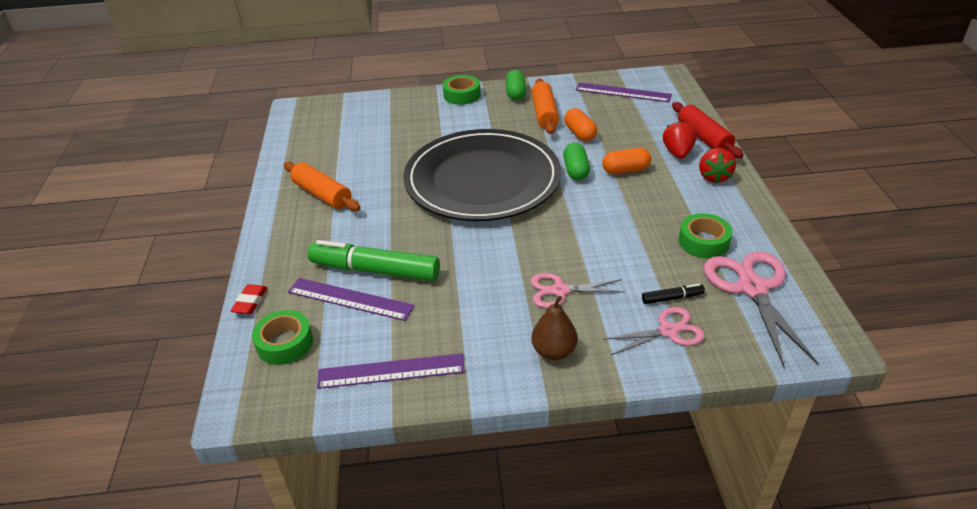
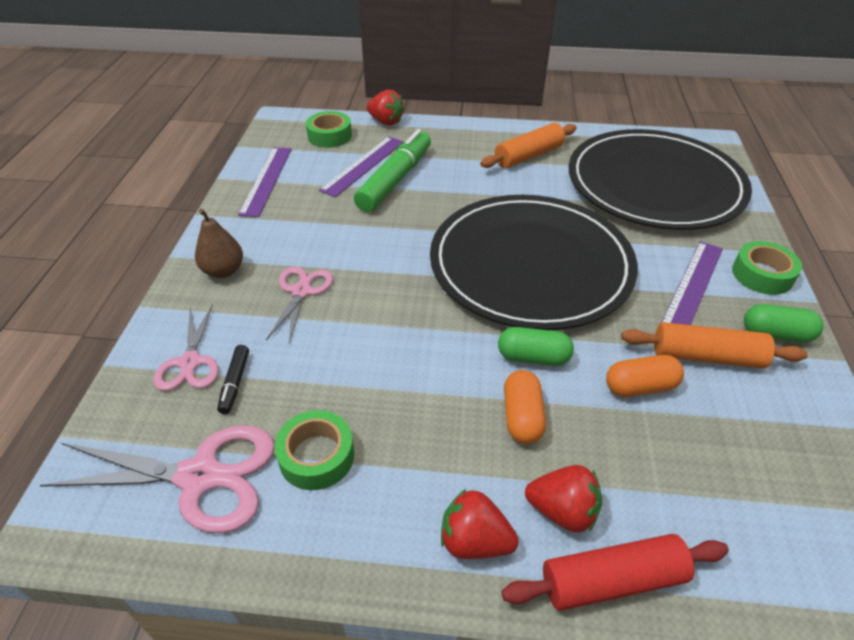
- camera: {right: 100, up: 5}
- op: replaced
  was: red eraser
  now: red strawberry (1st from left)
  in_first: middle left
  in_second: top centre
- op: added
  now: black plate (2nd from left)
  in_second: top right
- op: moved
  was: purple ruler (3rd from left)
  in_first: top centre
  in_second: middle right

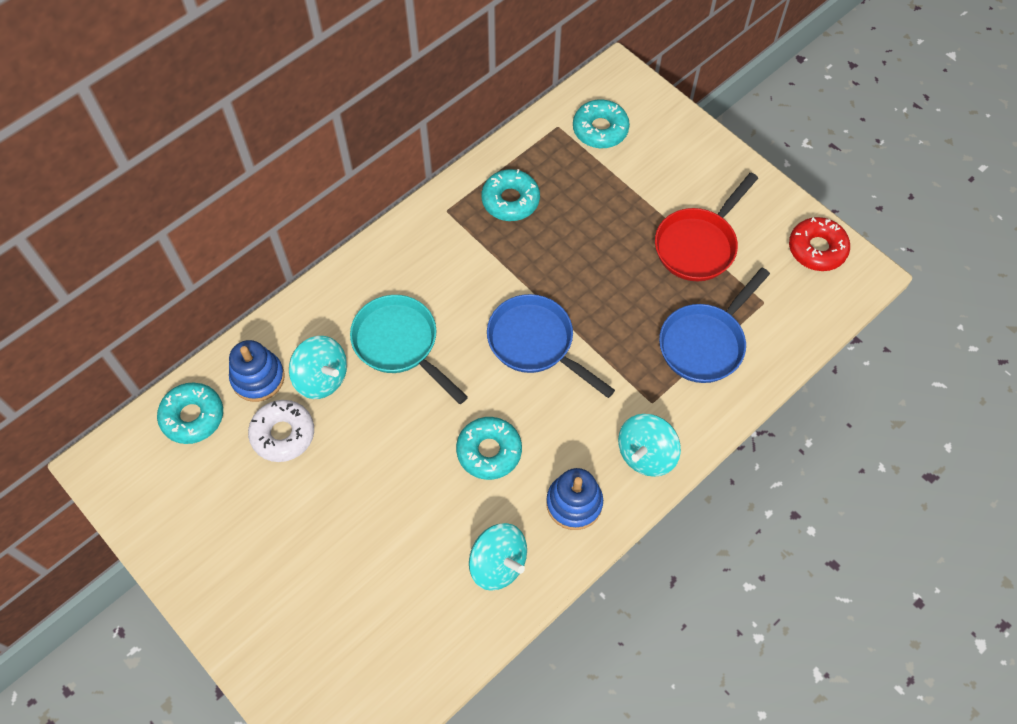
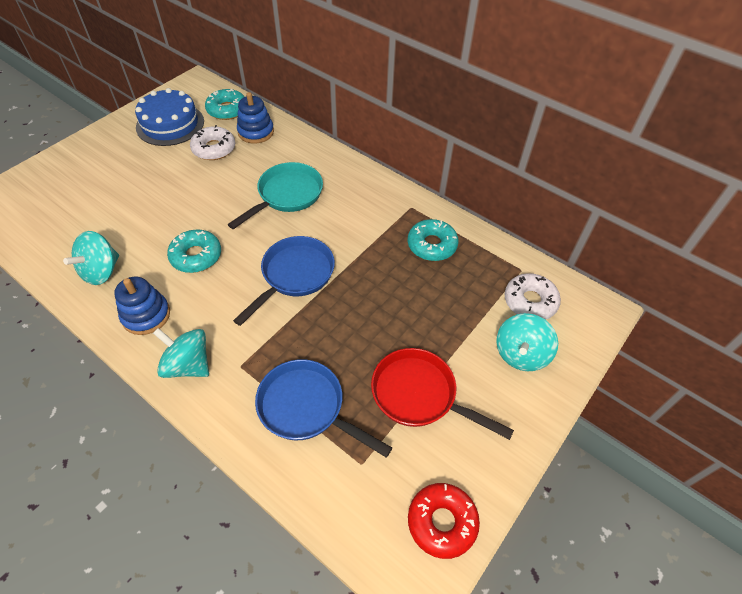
- camera: {right: 80, up: -10}
- op: added
  now: blue cake
  in_second: top left
- op: moved
  was: turquoise spinning top (1st from left in the first image)
  now: turquoise spinning top (3rd from left)
  in_first: middle left
  in_second: middle right
- op: recoloured
  was: turquoise donut (4th from left)
  now: white donut (2nd from left)
  in_first: top centre
  in_second: middle right

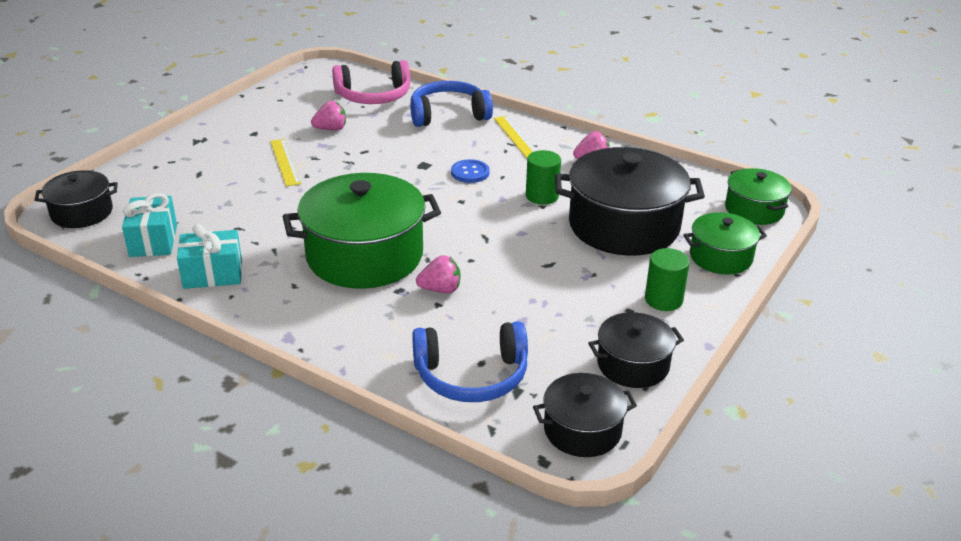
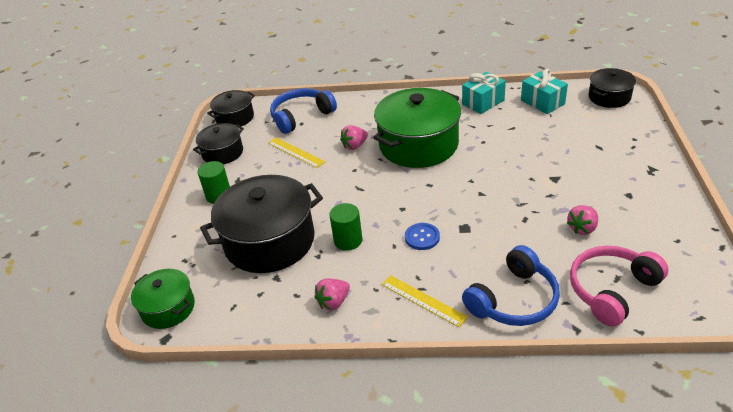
- camera: {right: 155, up: 5}
- op: moved
  was: yellow ruler (1st from left)
  in_first: top left
  in_second: centre
- op: removed
  was: green pot (2nd from left)
  in_first: middle right

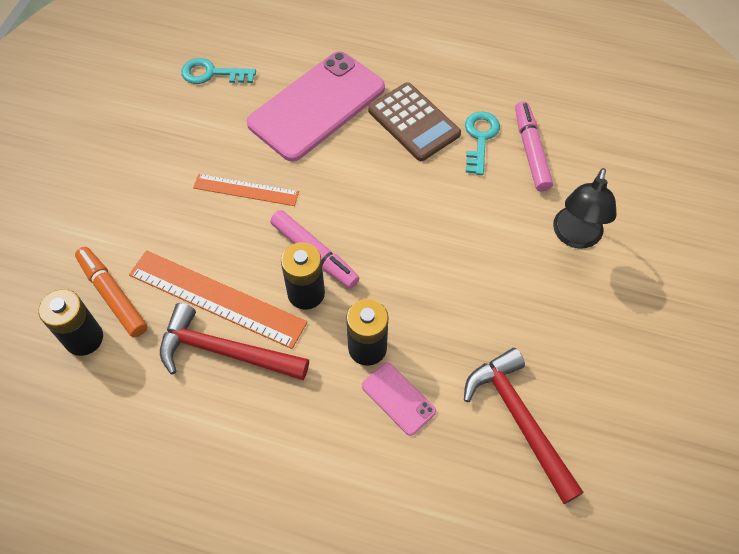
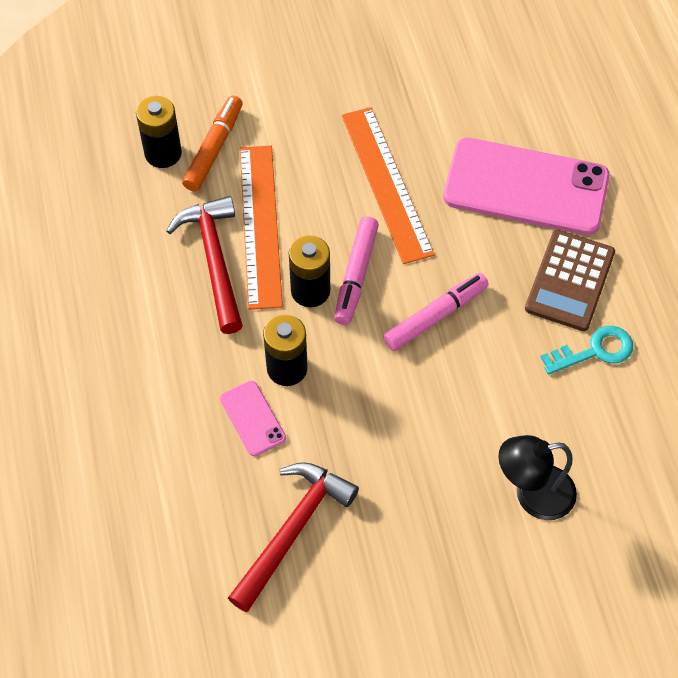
- camera: {right: 60, up: 0}
- op: turned
  was: pink phone (2nd from left in the first image)
  in_first: bottom centre
  in_second: centre
  clockwise: -45
- op: resized
  was: orange ruler (2nd from left)
  in_first: middle left
  in_second: top centre
  ratio: 1.66
- op: moved
  was: pink marker (2nd from left)
  in_first: top right
  in_second: centre
- op: removed
  was: turquoise key (1st from left)
  in_first: top left

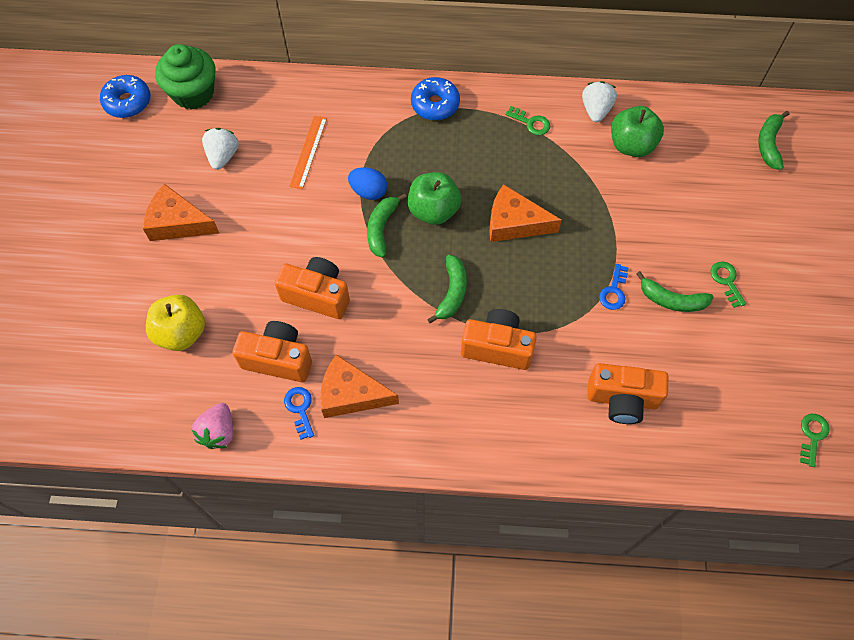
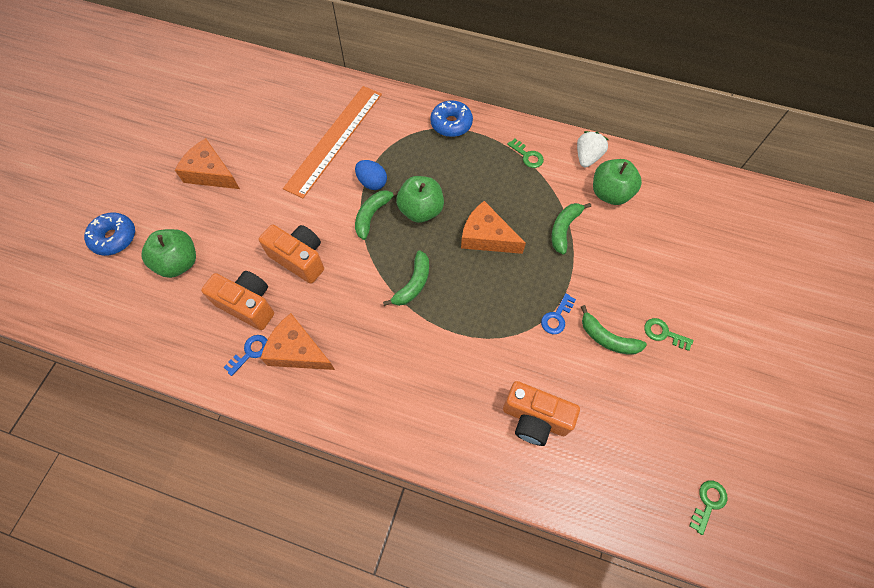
- camera: {right: 15, up: 0}
- op: moved
  was: blue donut (1st from left)
  in_first: top left
  in_second: middle left
- op: recoloured
  was: yellow apple
  now: green apple (1st from left)
  in_first: middle left
  in_second: middle left
- op: turned
  was: blue key (1st from left)
  in_first: centre
  in_second: middle left
  clockwise: 45
- op: resized
  was: orange ruler
  in_first: top centre
  in_second: top centre
  ratio: 1.98
- op: moved
  was: green banana (4th from left in the first image)
  now: green banana (3rd from left)
  in_first: top right
  in_second: centre
- op: turned
  was: green key (2nd from left)
  in_first: middle right
  in_second: middle right
  clockwise: -60
- op: removed
  was: green cupcake
  in_first: top left
- op: removed
  was: pink strawberry
  in_first: middle left
- op: removed
  was: white strawberry (1st from left)
  in_first: top left
- op: removed
  was: orange camera (3rd from left)
  in_first: centre

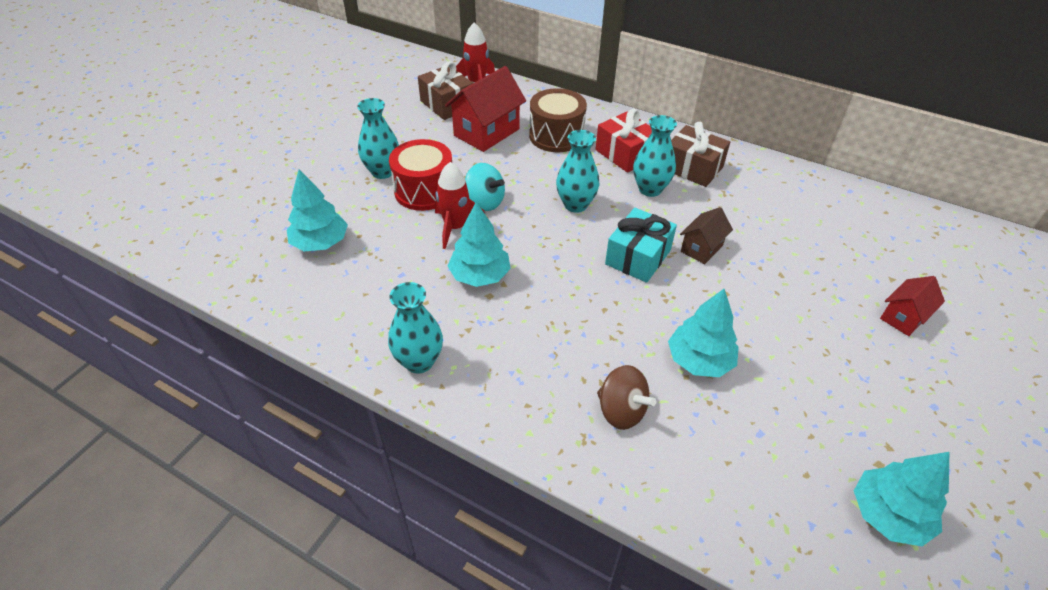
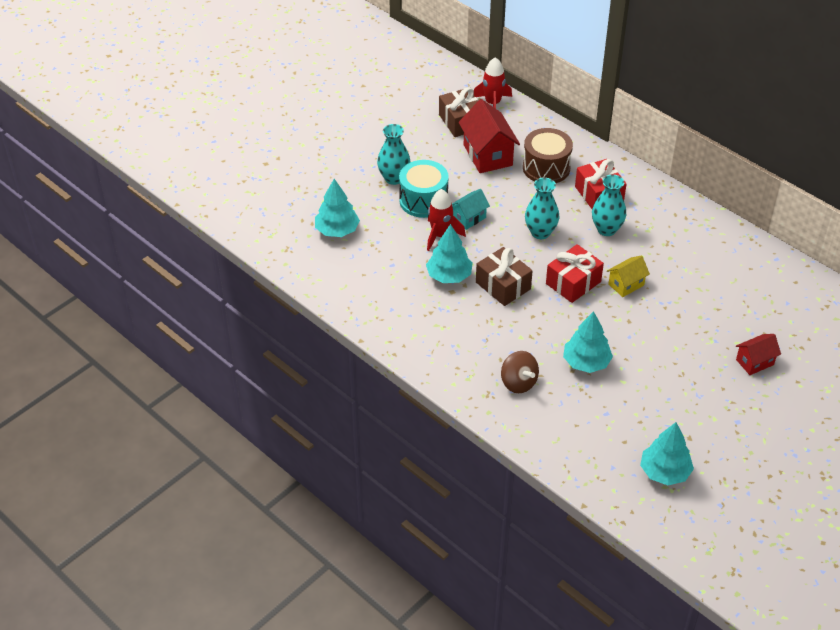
- camera: {right: 15, up: 0}
- op: recoloured
  was: red drum
  now: turquoise drum
  in_first: top centre
  in_second: top centre
- op: replaced
  was: turquoise spinning top
  now: turquoise house
  in_first: top centre
  in_second: top centre
- op: turned
  was: red house (1st from left)
  in_first: top centre
  in_second: top centre
  clockwise: -75
- op: moved
  was: brown gift (2nd from left)
  in_first: top right
  in_second: centre
- op: recoloured
  was: turquoise gift
  now: red gift (1st from left)
  in_first: centre
  in_second: middle right
- op: recoloured
  was: brown house
  now: yellow house
  in_first: middle right
  in_second: middle right
- op: removed
  was: turquoise vase (2nd from left)
  in_first: centre

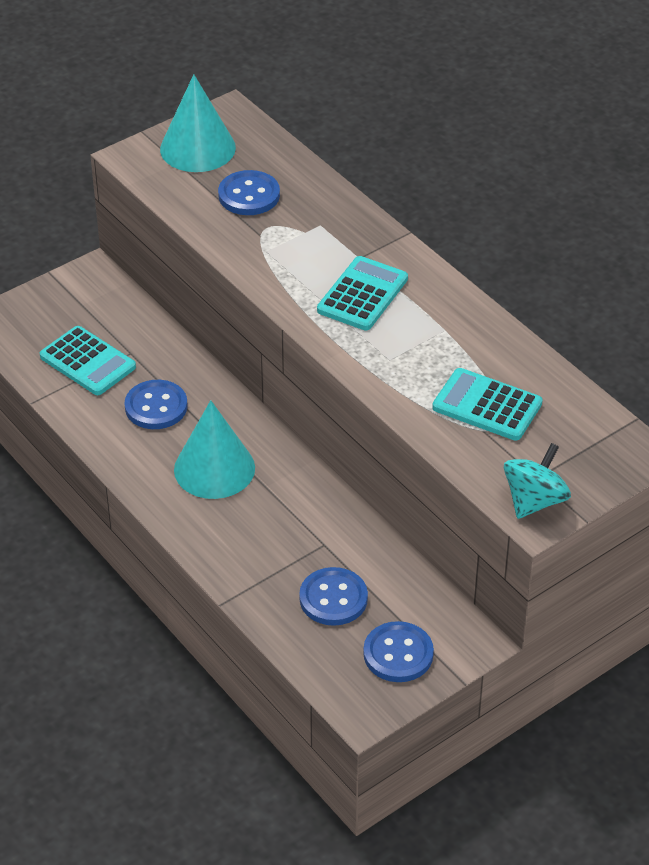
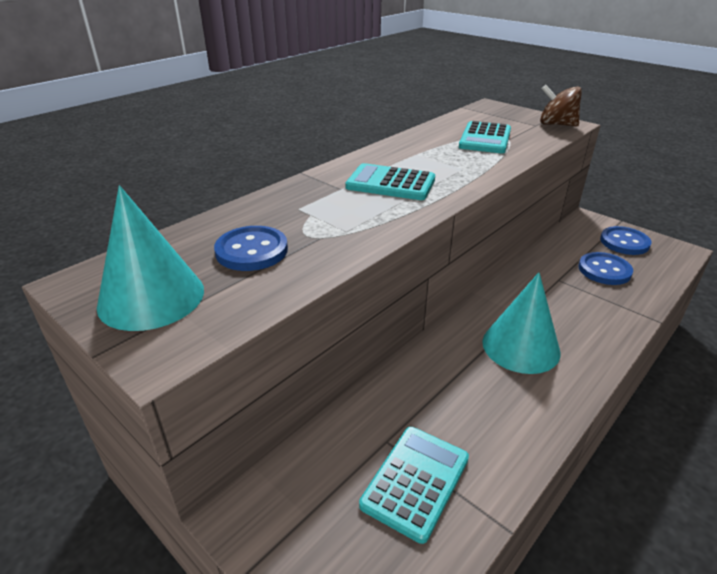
- camera: {right: -100, up: -10}
- op: recoloured
  was: turquoise spinning top
  now: brown spinning top
  in_first: middle right
  in_second: top right
- op: removed
  was: blue button (1st from left)
  in_first: middle left

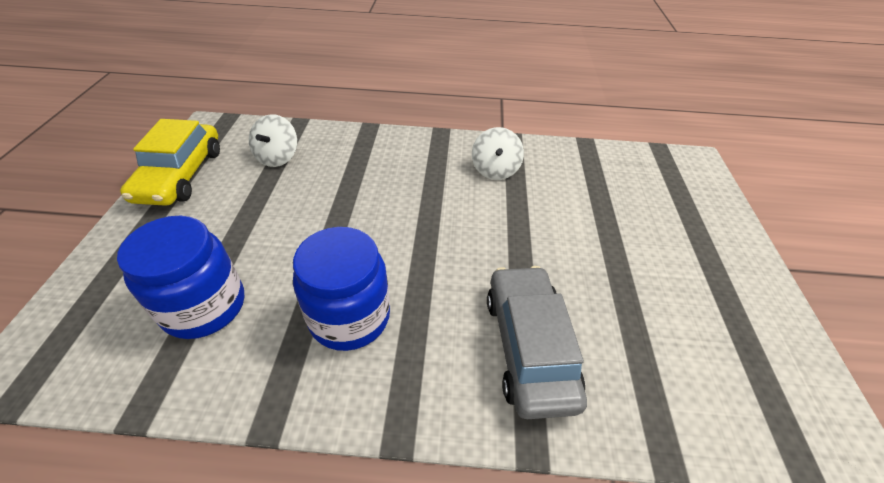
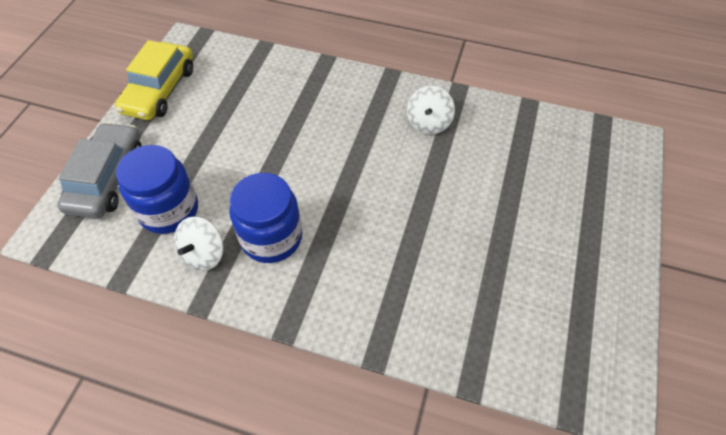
- camera: {right: 15, up: 10}
- op: moved
  was: grey car
  in_first: bottom centre
  in_second: middle left
- op: moved
  was: white spinning top (1st from left)
  in_first: top left
  in_second: middle left

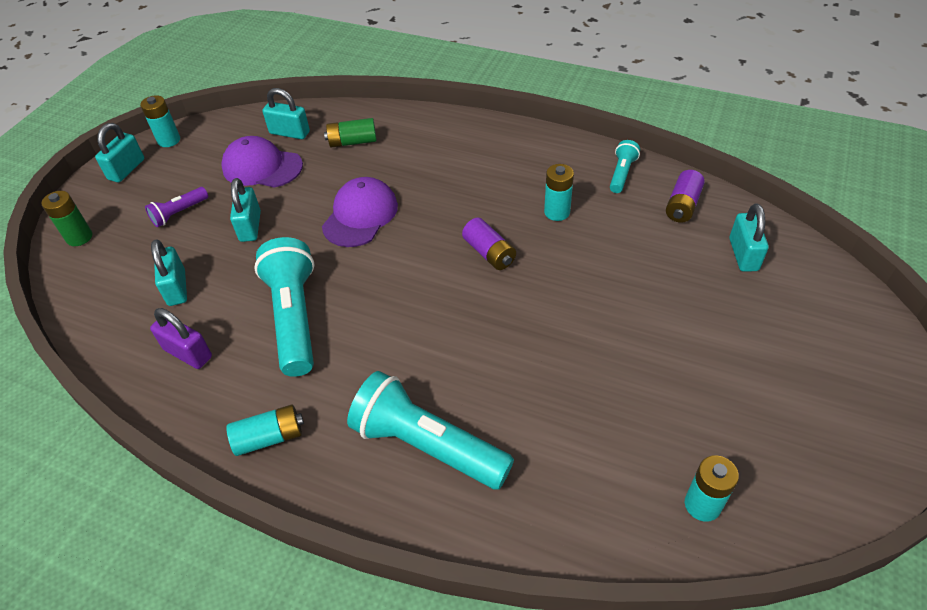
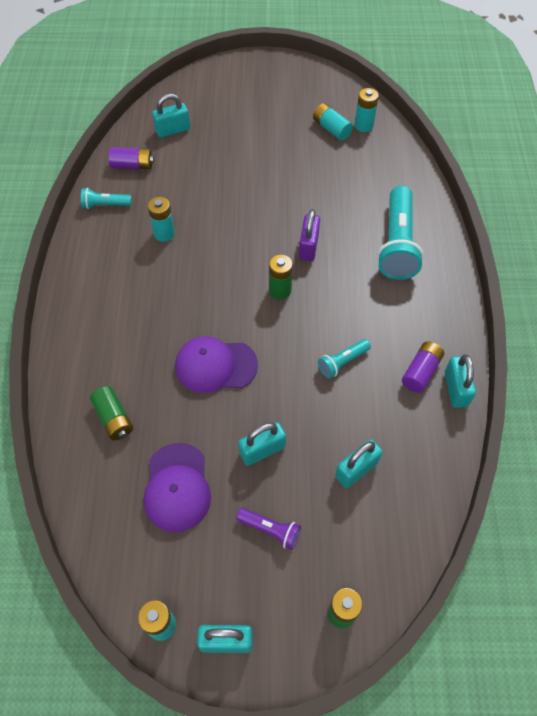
- camera: {right: -115, up: 10}
- op: added
  now: green battery (2nd from left)
  in_second: centre
- op: moved
  was: purple padlock
  in_first: middle left
  in_second: top centre
- op: moved
  was: turquoise battery (2nd from left in the first image)
  now: turquoise battery (3rd from left)
  in_first: bottom left
  in_second: top centre
- op: resized
  was: turquoise flashlight (1st from left in the first image)
  in_first: middle left
  in_second: centre
  ratio: 0.49
- op: moved
  was: purple battery (1st from left in the first image)
  now: purple battery (2nd from left)
  in_first: centre
  in_second: middle right
- op: moved
  was: turquoise padlock (4th from left in the first image)
  now: turquoise padlock (5th from left)
  in_first: top left
  in_second: middle right

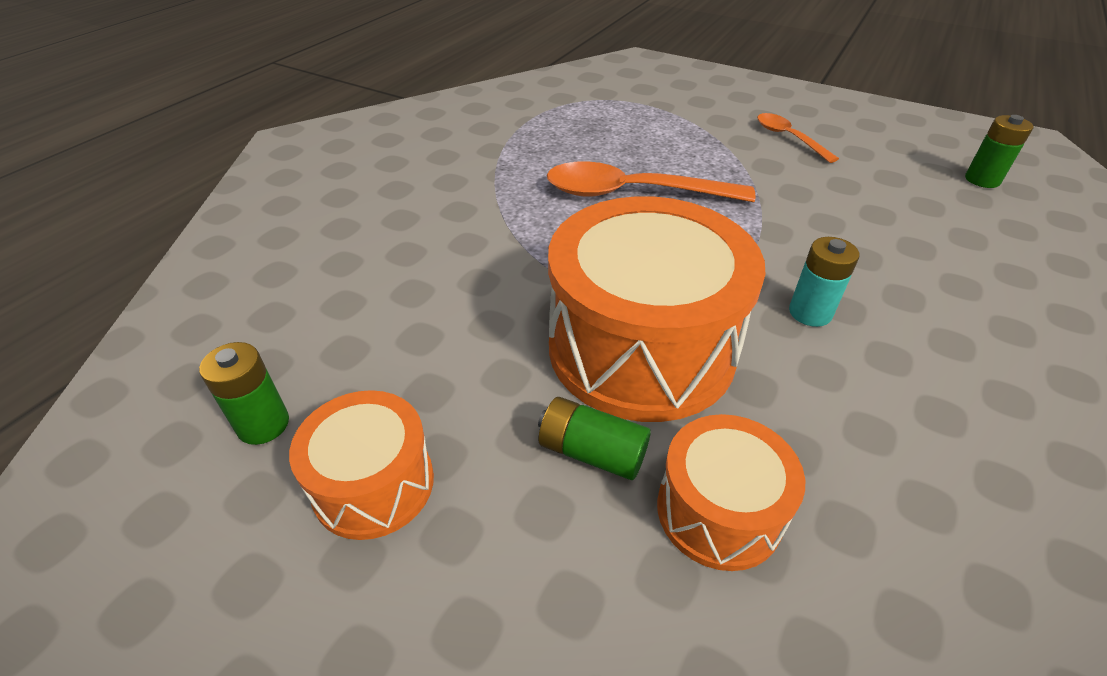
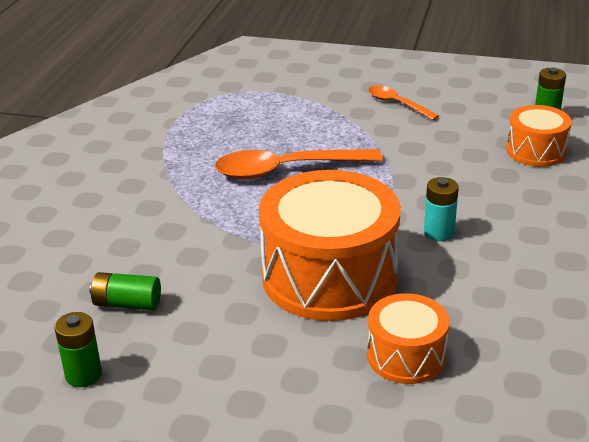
- camera: {right: -15, up: -10}
- op: moved
  was: green battery (2nd from left)
  in_first: centre
  in_second: middle left
- op: moved
  was: orange drum (1st from left in the first image)
  now: orange drum (3rd from left)
  in_first: bottom left
  in_second: top right

